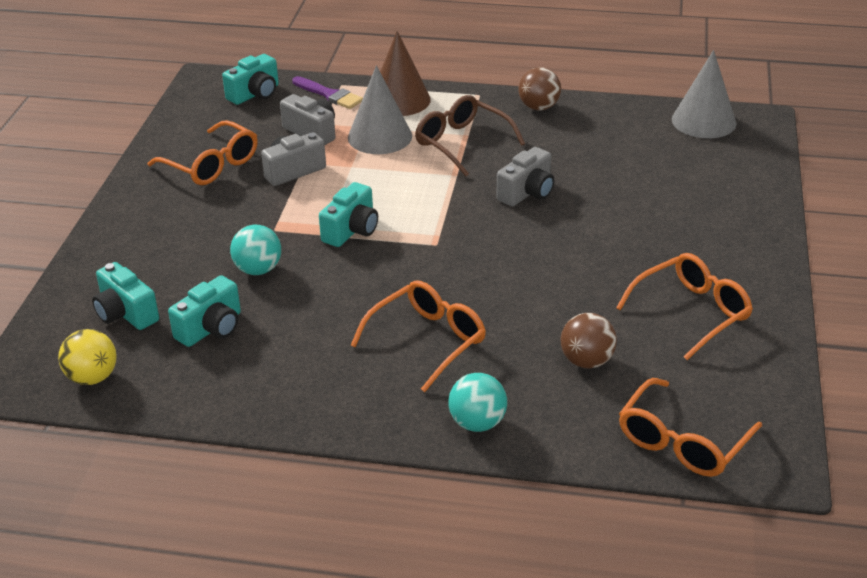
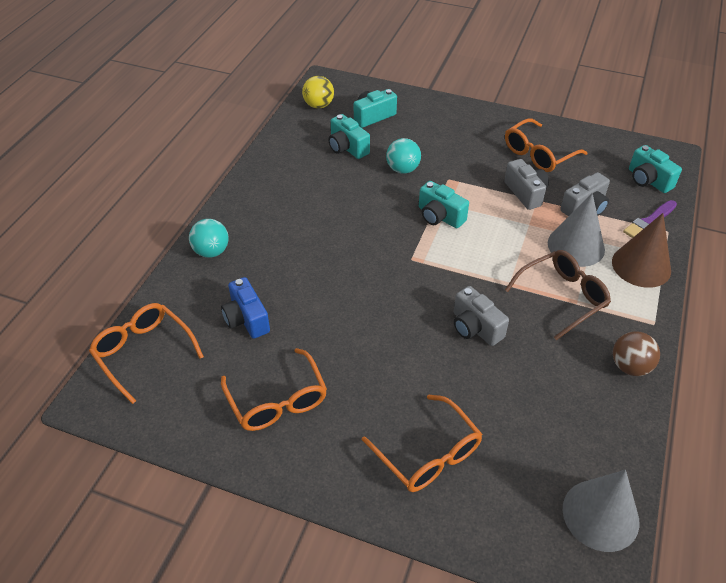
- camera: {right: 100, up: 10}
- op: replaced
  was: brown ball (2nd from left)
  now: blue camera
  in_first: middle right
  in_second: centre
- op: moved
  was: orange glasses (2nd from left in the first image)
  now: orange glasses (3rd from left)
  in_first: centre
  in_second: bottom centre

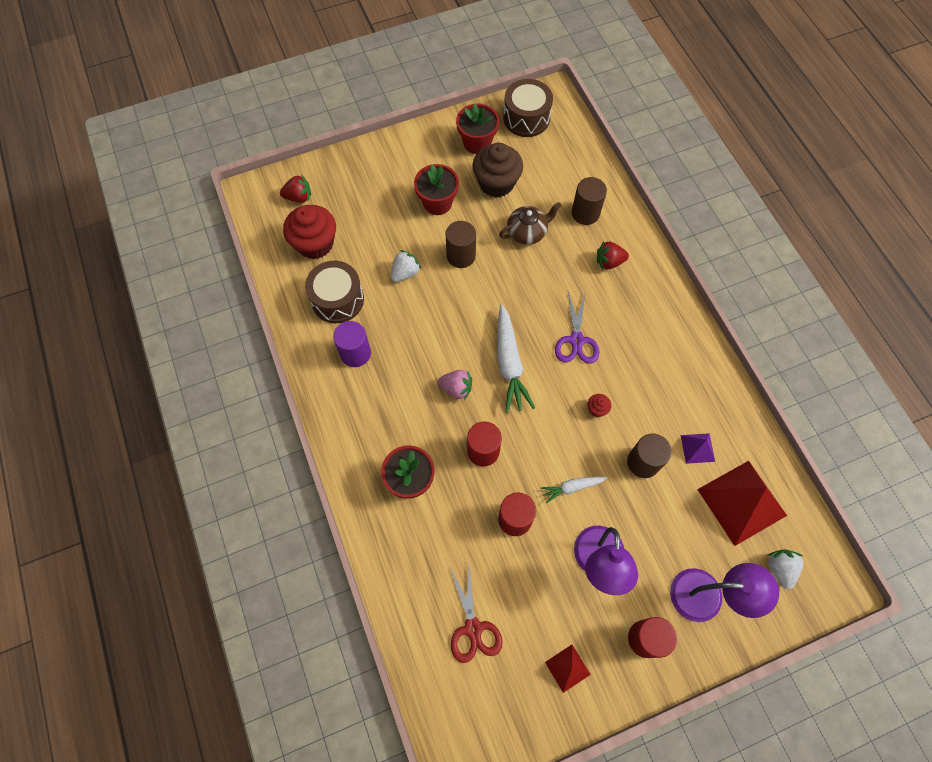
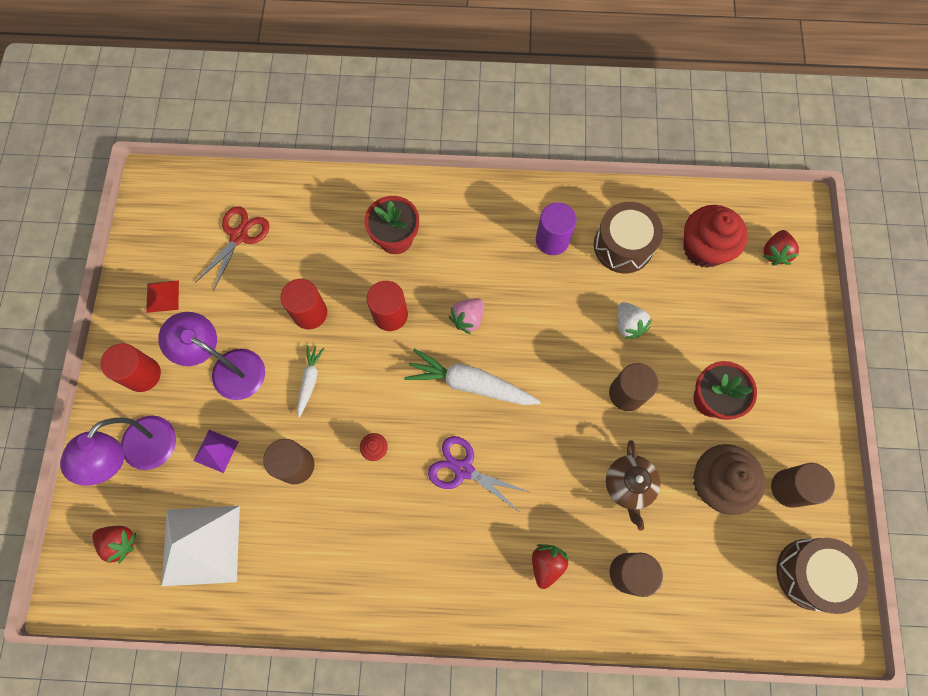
- camera: {right: 115, up: 5}
- op: recoloured
  was: white strawberry (2nd from left)
  now: red strawberry (1st from left)
  in_first: bottom right
  in_second: bottom left
- op: recoloured
  was: red pyramid (2nd from left)
  now: white pyramid
  in_first: middle right
  in_second: bottom left
- op: moved
  was: purple pyramid
  in_first: middle right
  in_second: middle left
- op: turned
  was: red scissors
  in_first: bottom centre
  in_second: middle left
  clockwise: 105
- op: replaced
  was: red flower pot (3rd from left)
  now: brown cylinder (4th from left)
  in_first: top centre
  in_second: bottom right

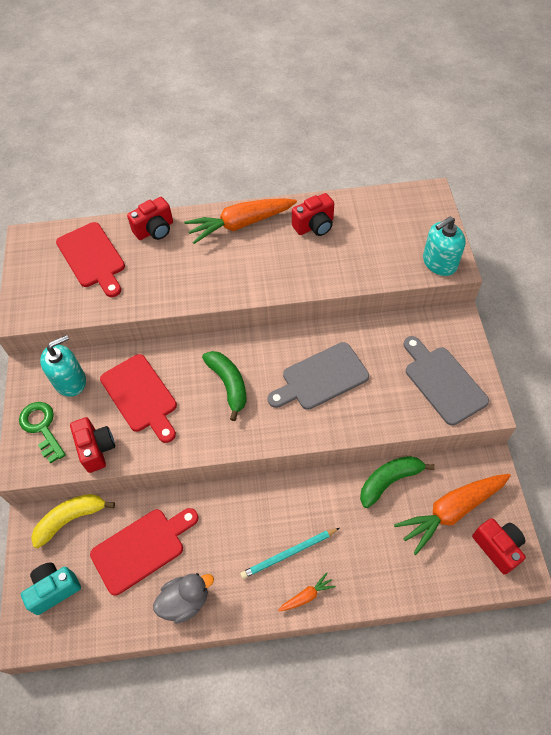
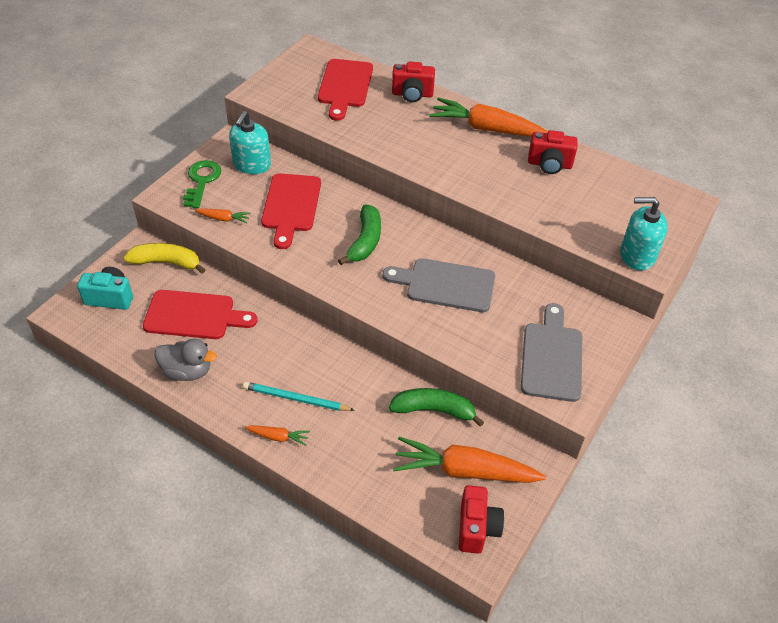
- camera: {right: 35, up: -10}
- op: replaced
  was: red camera (1st from left)
  now: orange carrot (1st from left)
  in_first: middle left
  in_second: middle left
- op: turned
  was: turquoise soap dispenser (1st from left)
  in_first: middle left
  in_second: top left
  clockwise: 105

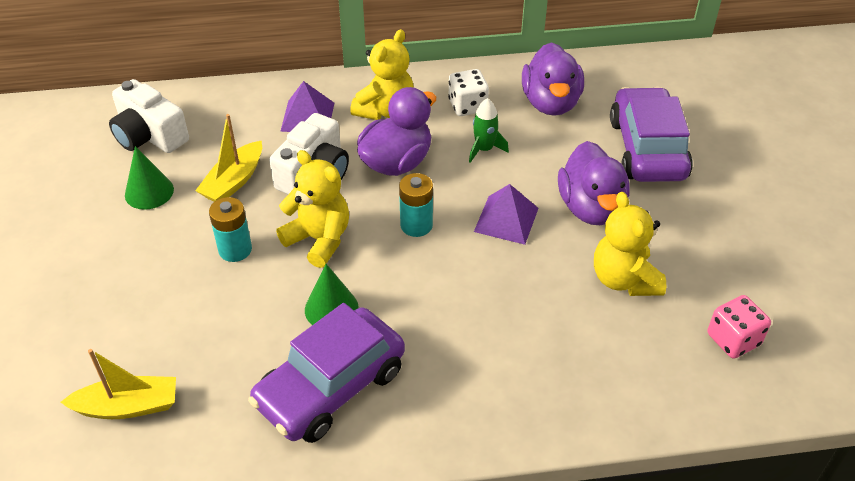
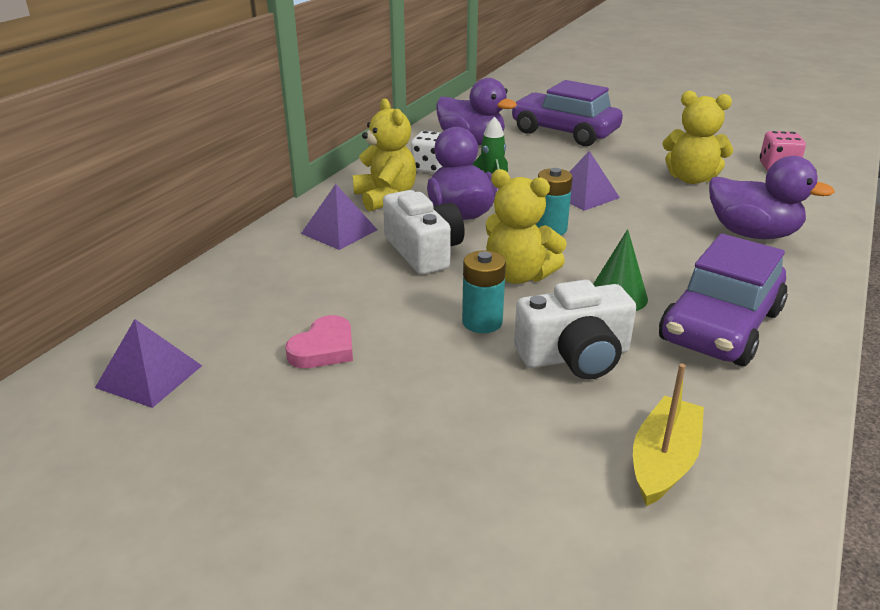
- camera: {right: -55, up: -15}
- op: added
  now: purple pyramid (1st from left)
  in_second: middle left
- op: replaced
  was: green cone (1st from left)
  now: pink heart
  in_first: middle left
  in_second: centre
- op: turned
  was: yellow teddy bear (1st from left in the first image)
  in_first: centre
  in_second: centre
  clockwise: -135
- op: moved
  was: white camera (1st from left in the first image)
  now: white camera (2nd from left)
  in_first: top left
  in_second: centre
- op: turned
  was: purple car (1st from left in the first image)
  in_first: bottom centre
  in_second: middle right
  clockwise: 45
- op: moved
  was: purple duck (3rd from left)
  in_first: middle right
  in_second: top right
- op: removed
  was: yellow boat (2nd from left)
  in_first: top left

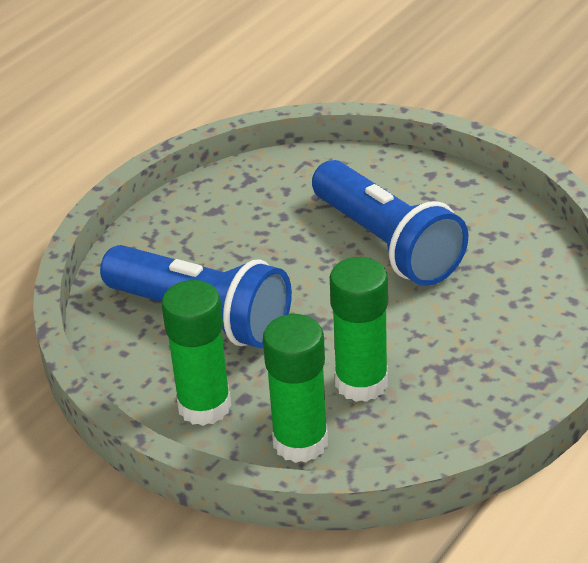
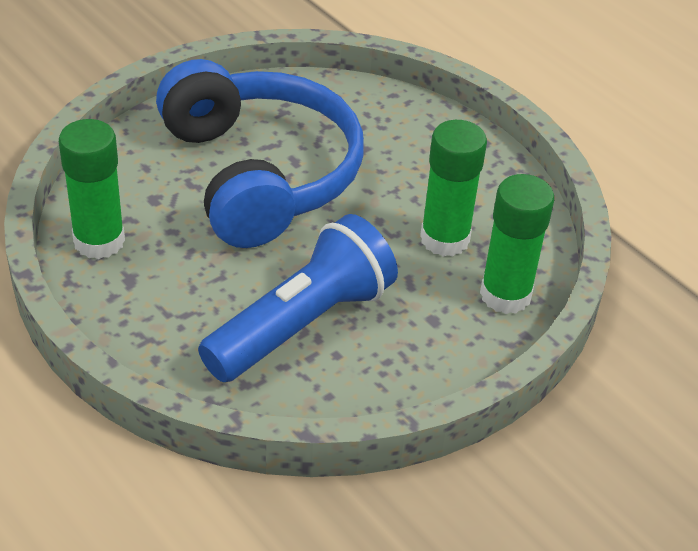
- camera: {right: -80, up: 5}
- op: moved
  was: green glue stick (1st from left)
  in_first: centre
  in_second: middle left
- op: replaced
  was: blue flashlight (2nd from left)
  now: blue headphones
  in_first: centre
  in_second: top centre

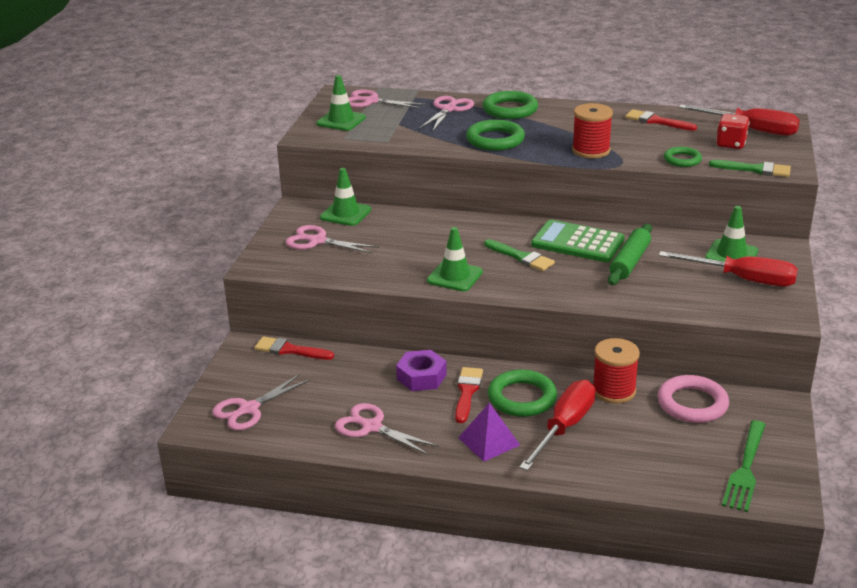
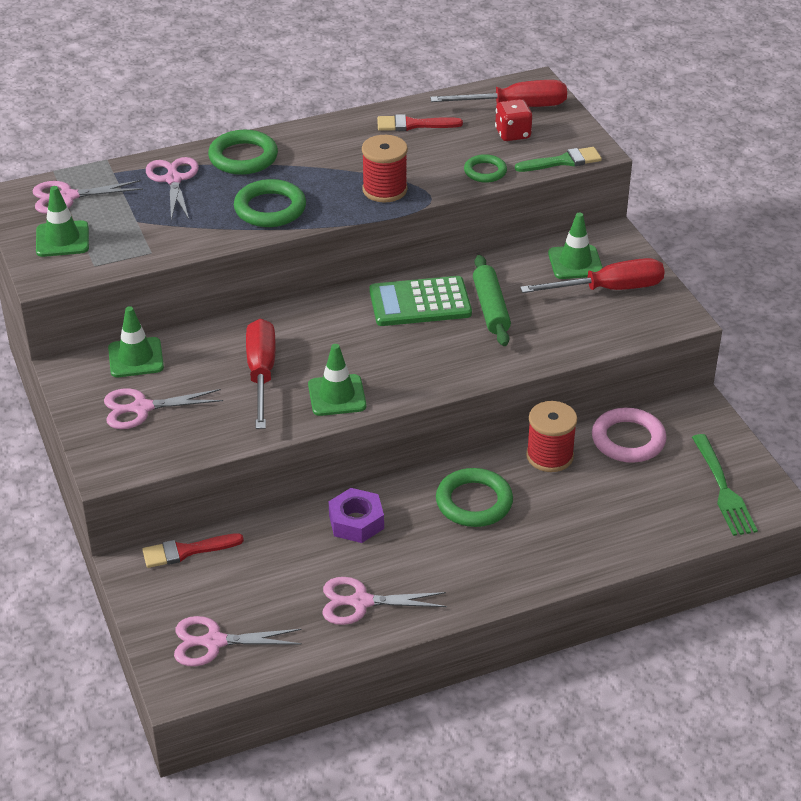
- camera: {right: -35, up: 10}
- op: turned
  was: pink scissors (1st from left in the first image)
  in_first: bottom left
  in_second: bottom left
  clockwise: 75
- op: moved
  was: red screwdriver (1st from left)
  in_first: bottom centre
  in_second: middle left
- op: removed
  was: red brush (2nd from left)
  in_first: bottom centre
- op: removed
  was: purple pyramid
  in_first: bottom centre
- op: removed
  was: green brush (1st from left)
  in_first: centre

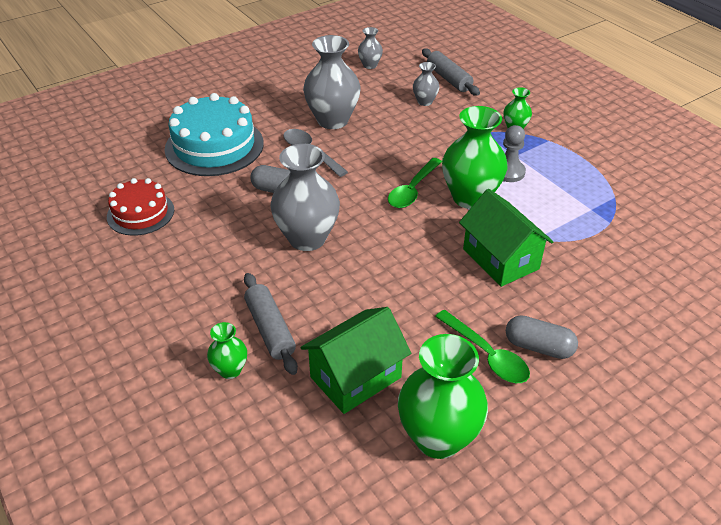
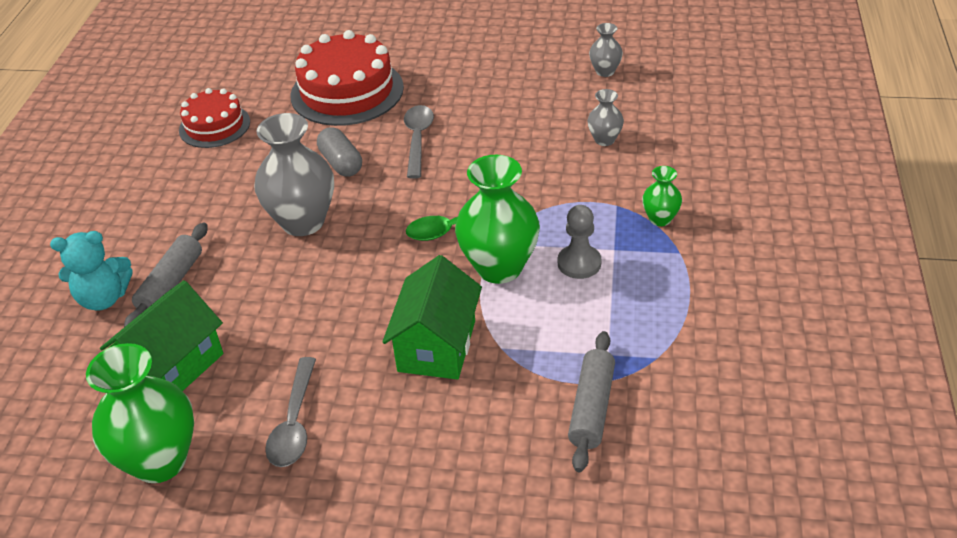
- camera: {right: 45, up: 0}
- op: replaced
  was: green vase (1st from left)
  now: turquoise teddy bear
  in_first: bottom left
  in_second: middle left
- op: turned
  was: green house (1st from left)
  in_first: bottom centre
  in_second: middle left
  clockwise: -60
- op: recoloured
  was: green spoon (2nd from left)
  now: grey spoon (1st from left)
  in_first: middle right
  in_second: bottom left
- op: recoloured
  was: turquoise cake
  now: red cake (2nd from left)
  in_first: top left
  in_second: top centre
- op: moved
  was: grey rolling pin (2nd from left)
  in_first: top centre
  in_second: bottom centre
- op: removed
  was: grey vase (2nd from left)
  in_first: top centre
- op: removed
  was: grey capsule (2nd from left)
  in_first: middle right

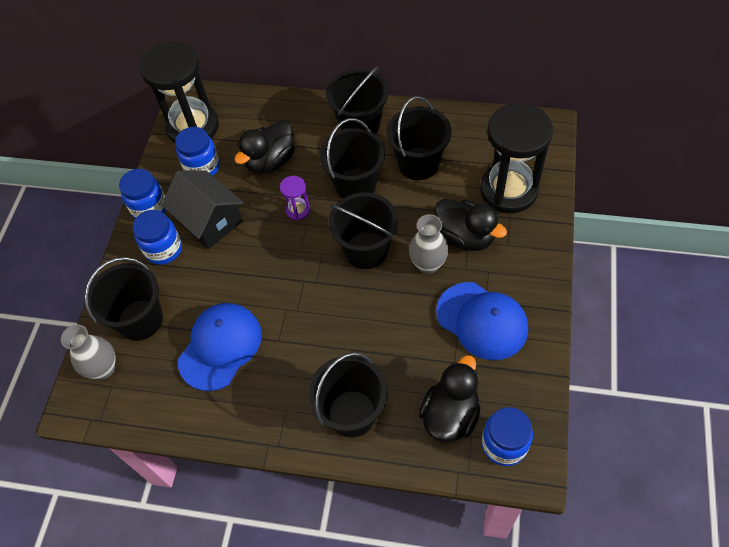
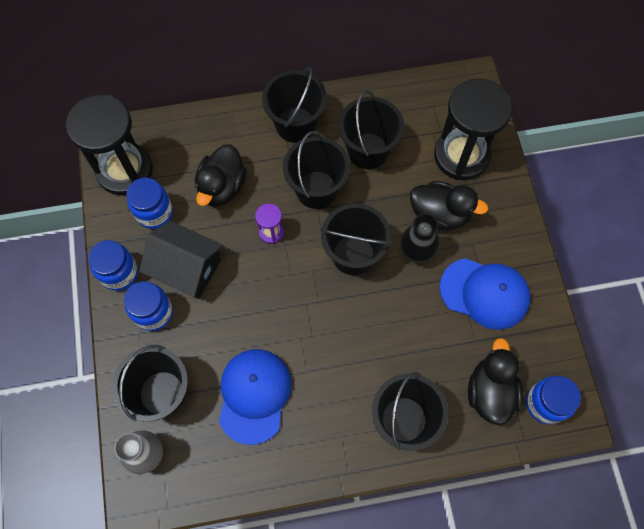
- camera: {right: -25, up: 10}
- op: recoloured
  was: grey vase (2nd from left)
  now: black vase
  in_first: centre
  in_second: centre

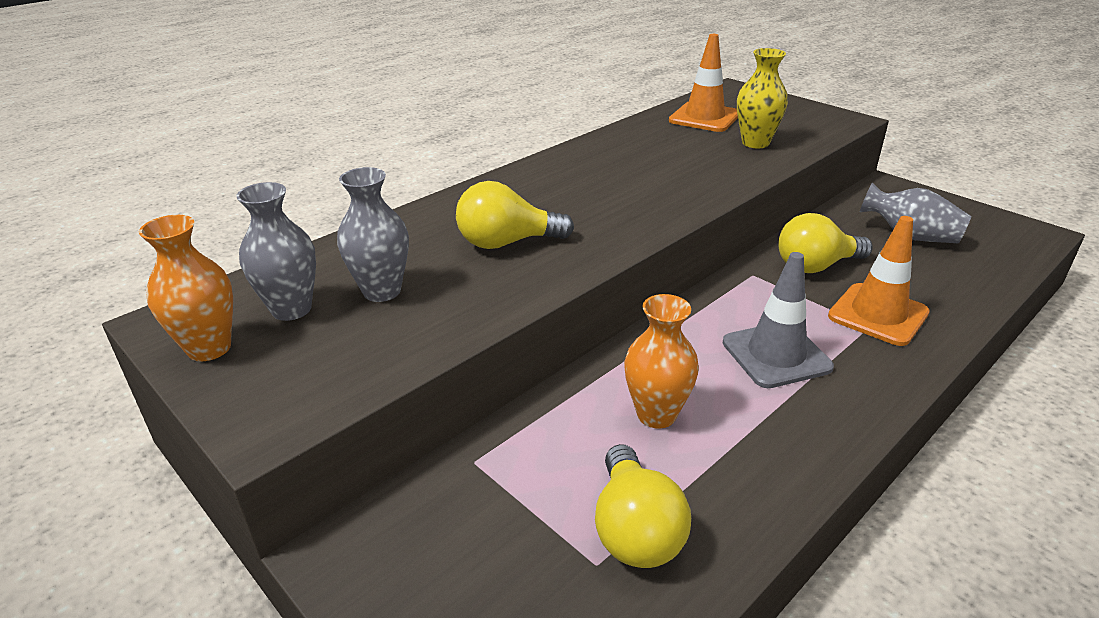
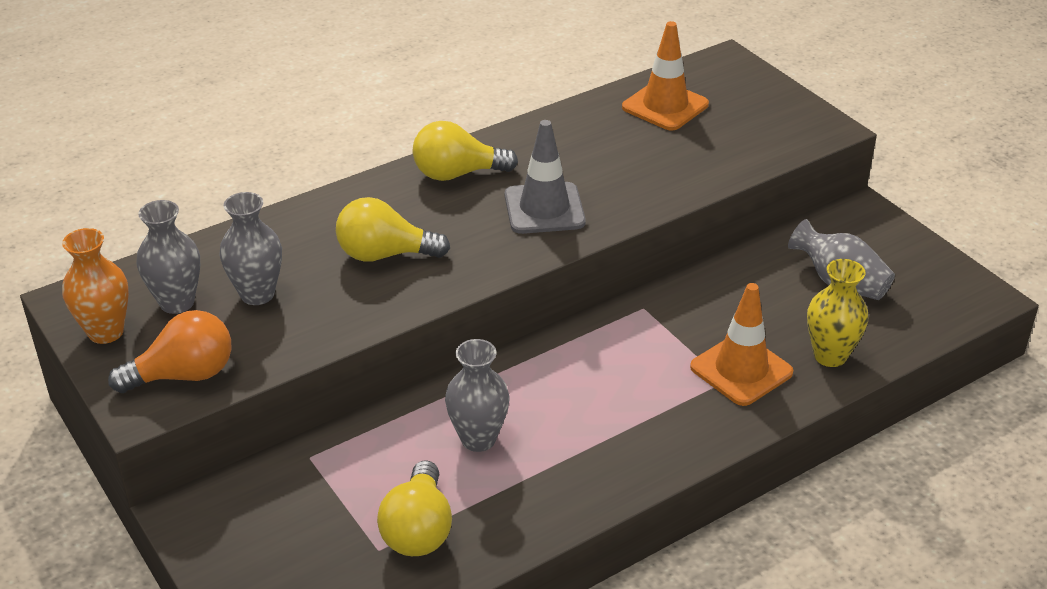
- camera: {right: 10, up: 5}
- op: added
  now: orange light bulb
  in_second: middle left
- op: moved
  was: yellow light bulb (3rd from left)
  in_first: middle right
  in_second: top centre
- op: recoloured
  was: orange vase (2nd from left)
  now: grey vase (3rd from left)
  in_first: centre
  in_second: bottom centre
- op: moved
  was: grey traffic cone
  in_first: middle right
  in_second: top centre
- op: moved
  was: yellow vase
  in_first: top right
  in_second: middle right

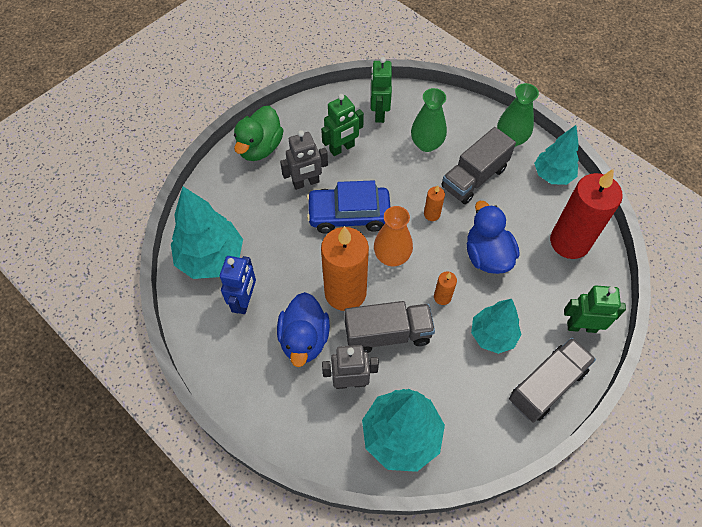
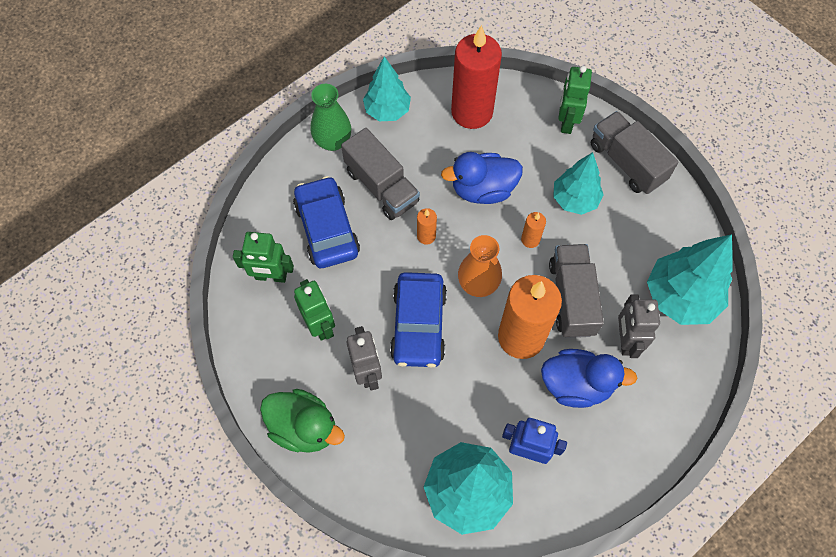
- camera: {right: -85, up: 5}
- op: replaced
  was: green vase (1st from left)
  now: blue car (1st from left)
  in_first: top centre
  in_second: centre

